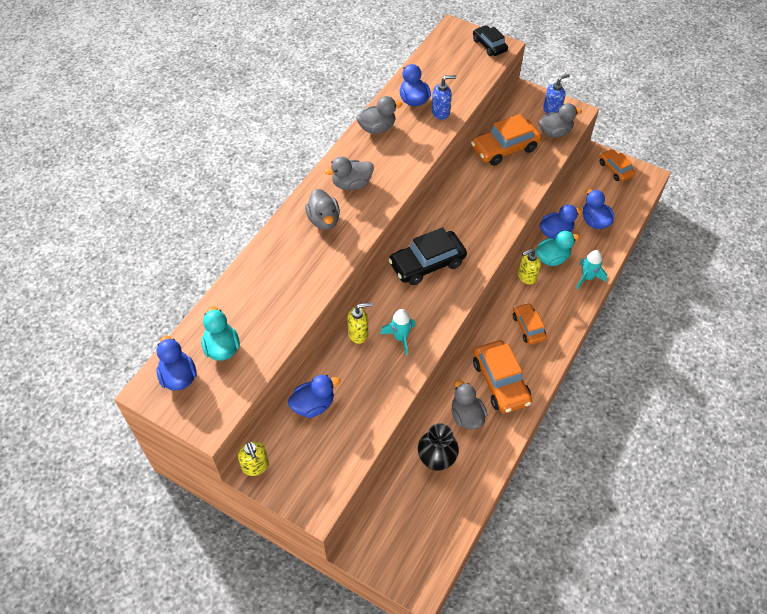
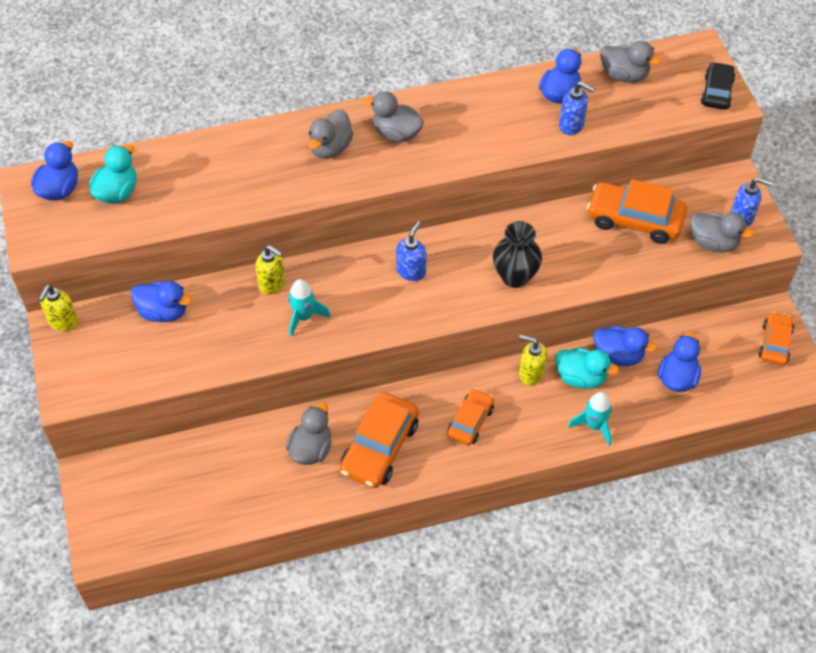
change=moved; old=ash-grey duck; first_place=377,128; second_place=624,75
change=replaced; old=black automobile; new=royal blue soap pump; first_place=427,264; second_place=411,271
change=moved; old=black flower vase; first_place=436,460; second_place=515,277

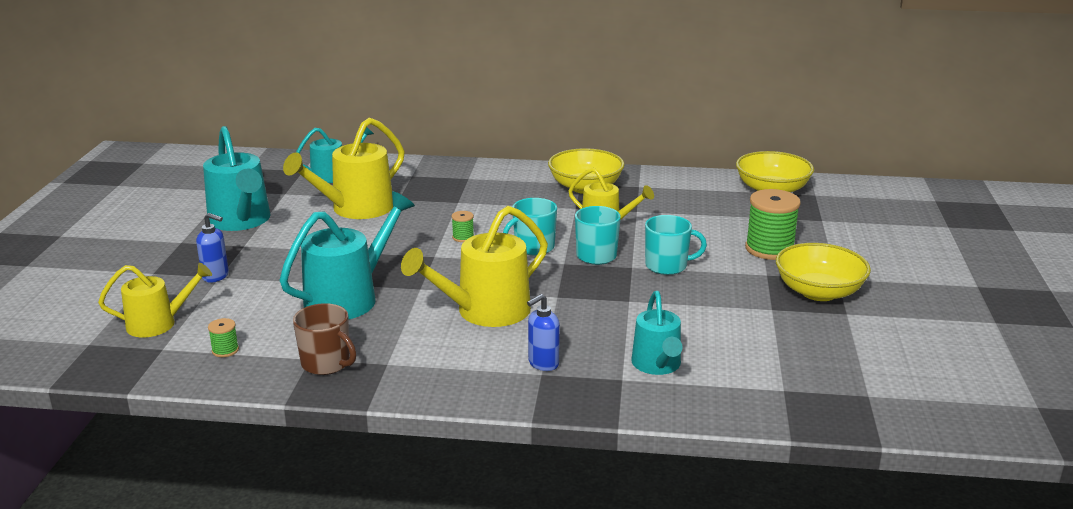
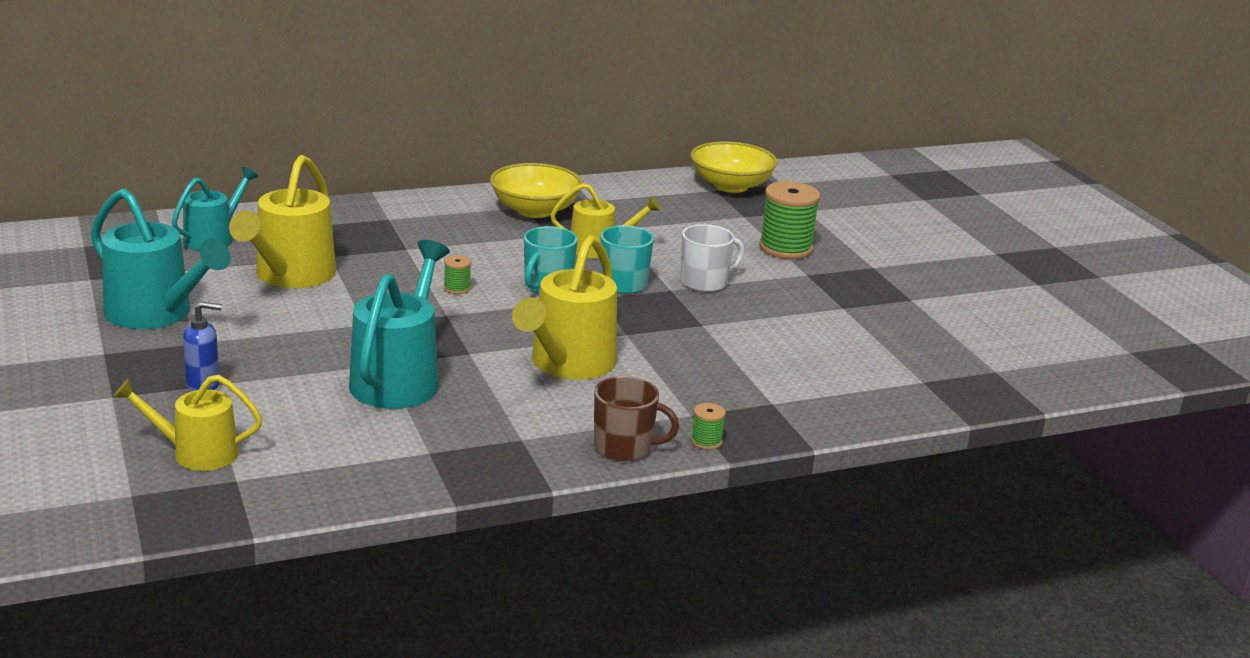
change=recoloured; old=turquoise mug; new=white mug; first_place=667,266; second_place=705,282
change=removed; old=golden deep dish; first_place=818,292
change=turned; old=golden watering can; first_place=158,323; second_place=196,453; degrees=-135
change=removed; old=turquoise watering can; first_place=657,365
change=removed; old=royal blue soap pump; first_place=543,364
change=moved; old=russet mug; first_place=326,363; second_place=624,448
change=moved; old=leaf-green spool; first_place=225,350; second_place=706,441

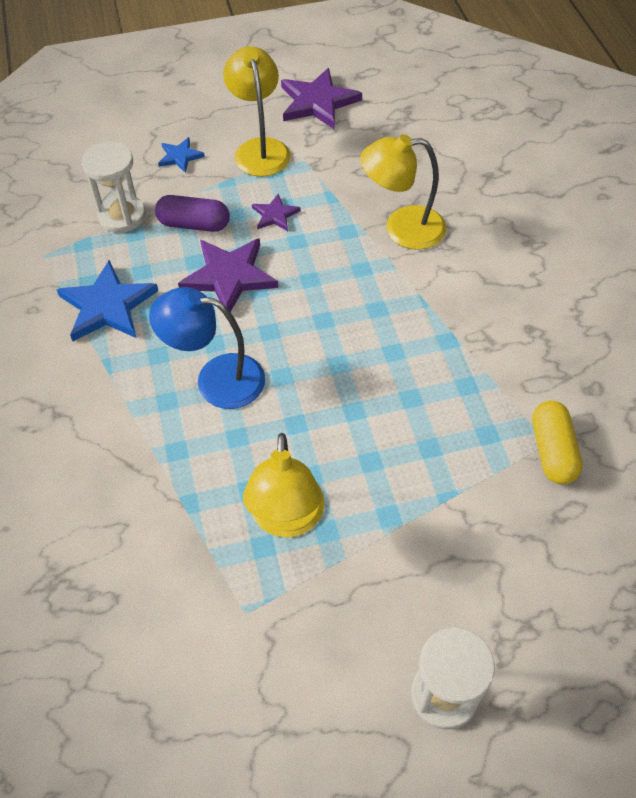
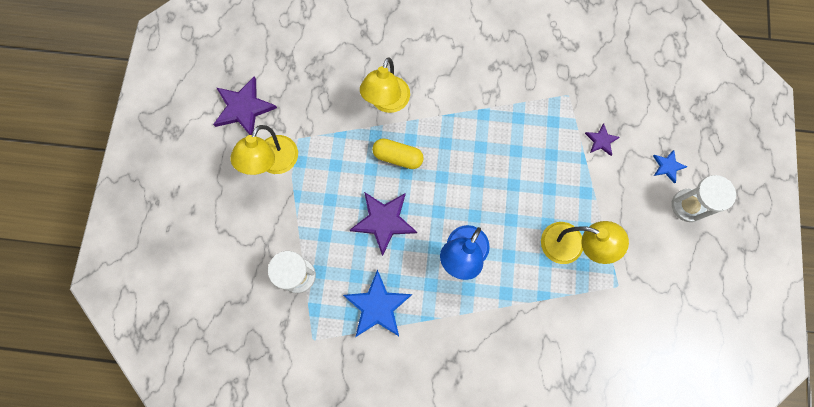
change=turned; old=golden lamp; first_place=260,149; second_place=273,163; degrees=-75
change=moved; old=royal blue star; first_place=180,156; second_place=667,166
change=moved; old=royal purple star; first_place=275,215; second_place=601,141
change=removed; old=royal purple capsule; first_place=194,224
change=moved; old=golden capsule; first_place=552,451; second_place=398,157

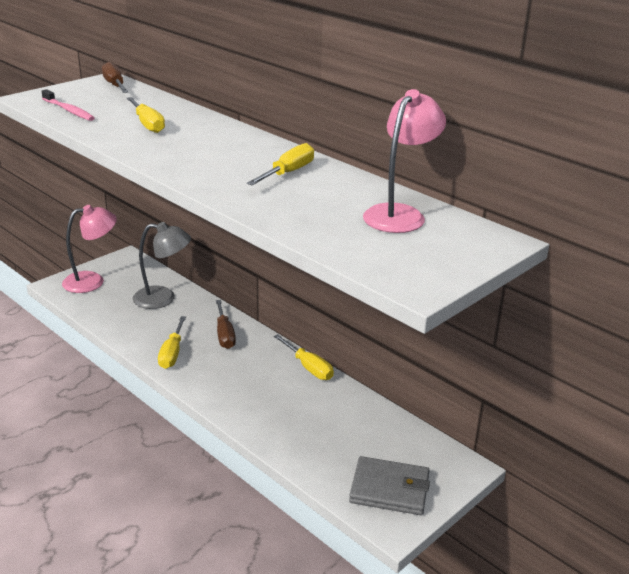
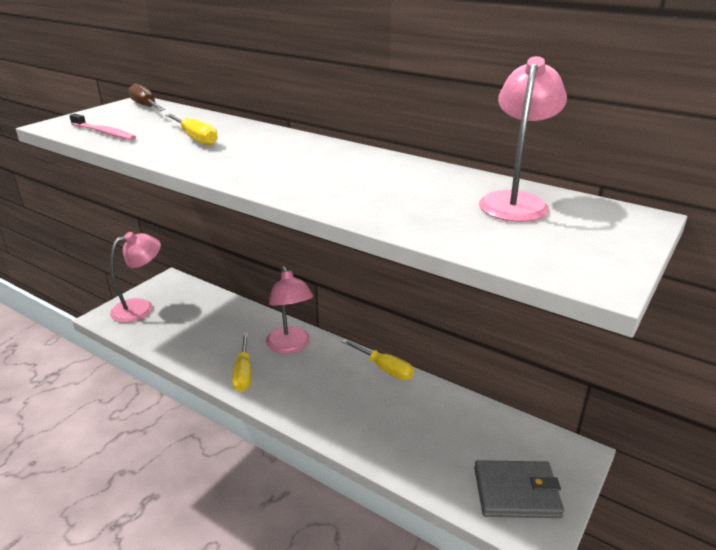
change=removed; old=golden hand screwdriver; first_place=288,172
change=removed; old=ash-grey lamp; first_place=163,298
change=replaced; old=russet hand screwdriver; new=pink lamp; first_place=224,335; second_place=290,346

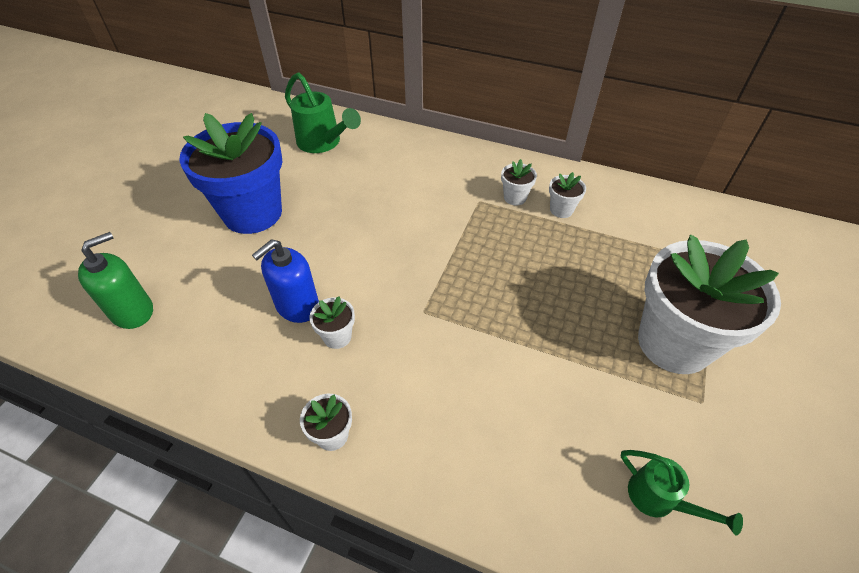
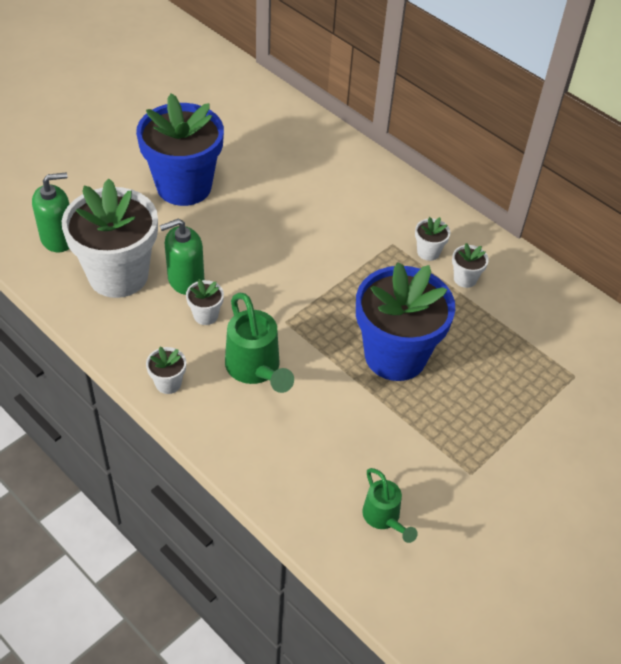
change=moved; old=leaf-green watering can; first_place=323,143; second_place=256,369
change=moved; old=white potted plant; first_place=674,343; second_place=118,275
change=recoloured; old=royal blue soap pump; new=leaf-green soap pump; first_place=297,306; second_place=185,280
change=added; new=royal blue potted plant; second_place=395,356

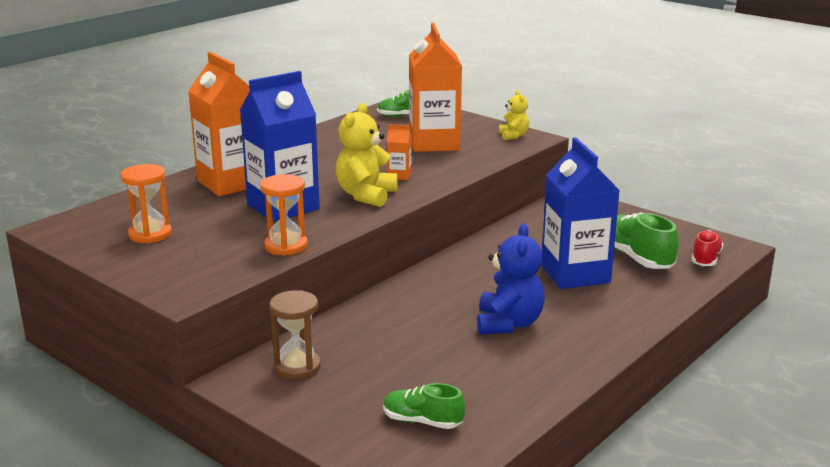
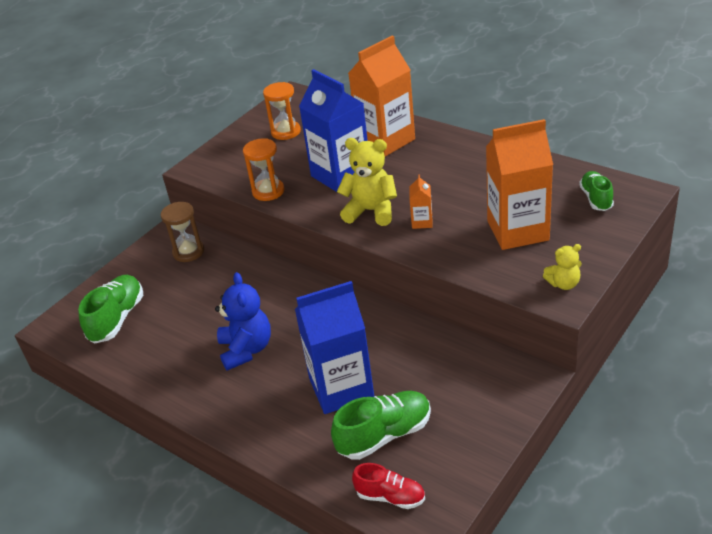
change=turned; old=royal blue stuffed bear; first_place=508,323; second_place=246,349; degrees=-105
change=resized; old=leaf-green shoe; first_place=422,421; second_place=117,319; factor=1.57

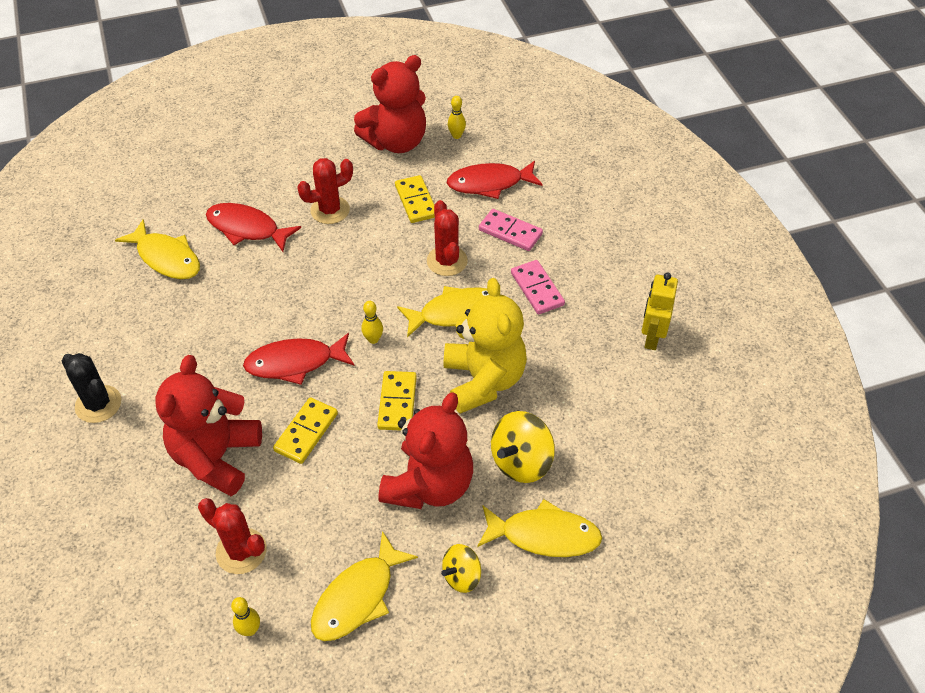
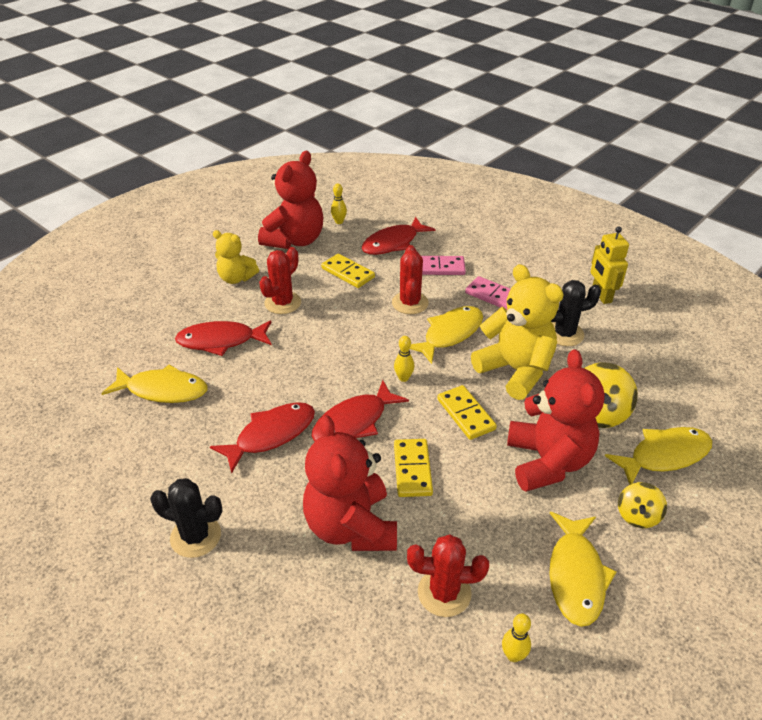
change=turned; old=scarlet prickly plant; first_place=447,261; second_place=410,303; degrees=45
change=added; new=golden stuffed bear; second_place=236,278
change=added; new=black prickly plant; second_place=564,334
change=added; new=scarlet fish figure; second_place=271,435

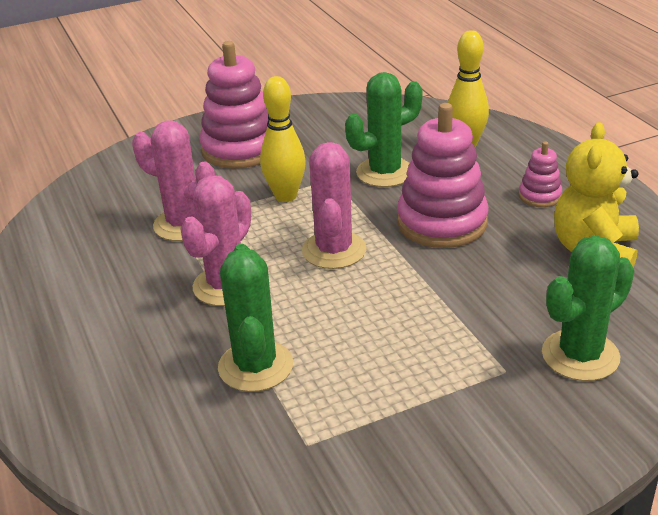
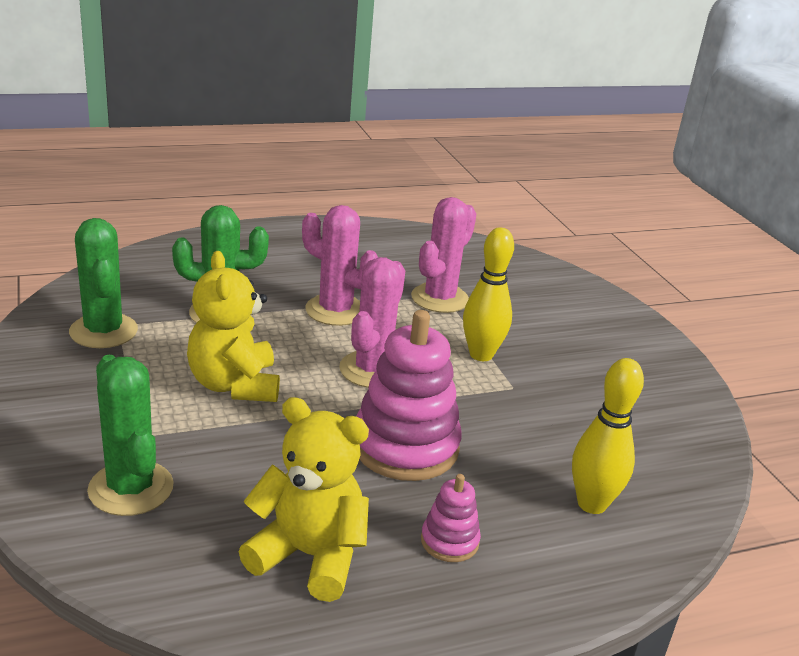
change=removed; old=pink ring stacker; first_place=240,149
change=moved; old=leaf-green prickly plant; first_place=385,172; second_place=103,331
change=turned; old=pink prickly plant; first_place=334,250; second_place=372,370; degrees=-75
change=added; new=golden stuffed bear; second_place=234,385

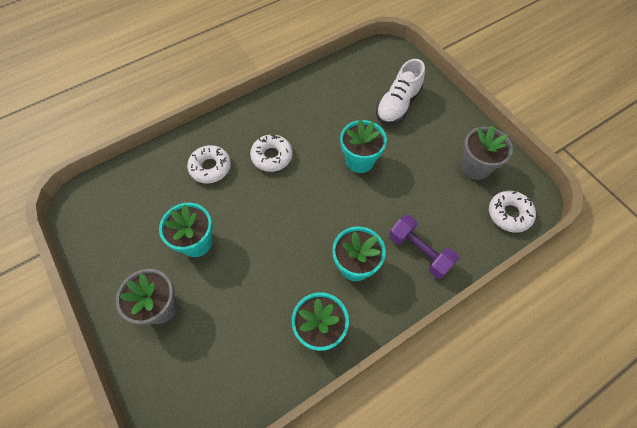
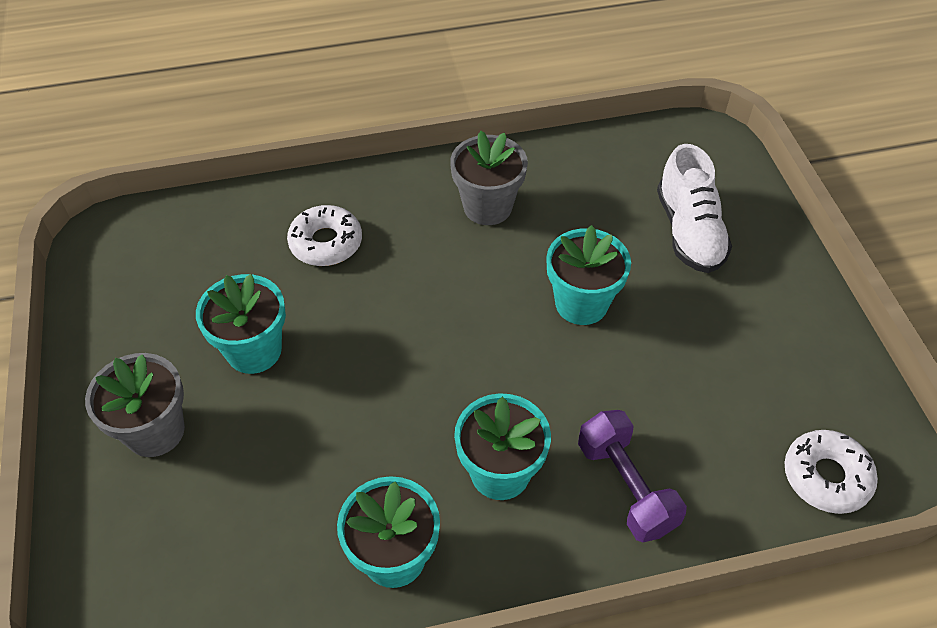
change=turned; old=white shoe; first_place=398,105; second_place=689,231; degrees=-60
change=moved; old=ash-grey potted plant; first_place=475,167; second_place=487,207
change=removed; old=white donut; first_place=272,156

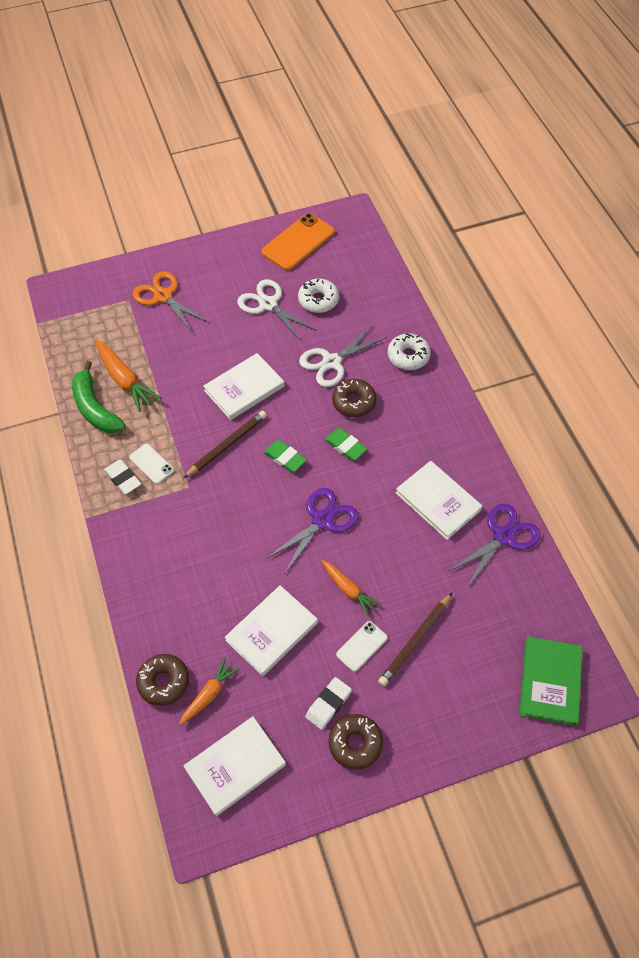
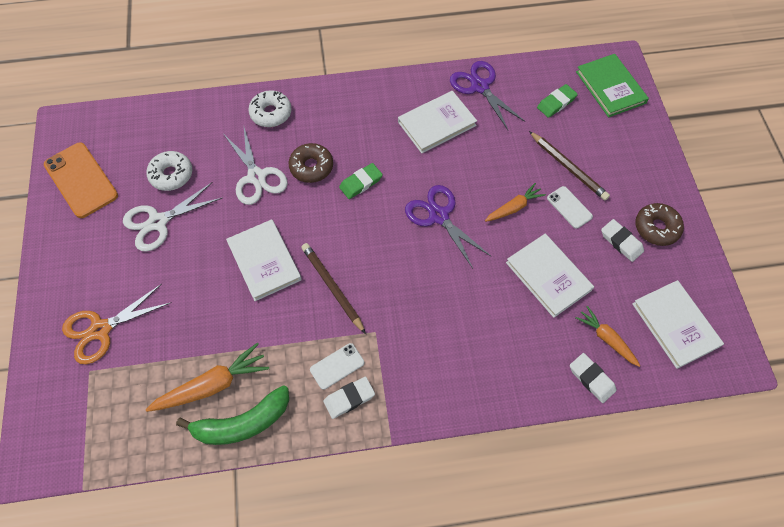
change=moved; old=leaf-green gum eraser; first_place=285,458; second_place=556,103
change=turned; old=leaf-green hardback; first_place=550,682; second_place=610,87; degrees=45
change=replaced; old=russet donut; new=white gum eraser; first_place=164,682; second_place=591,379

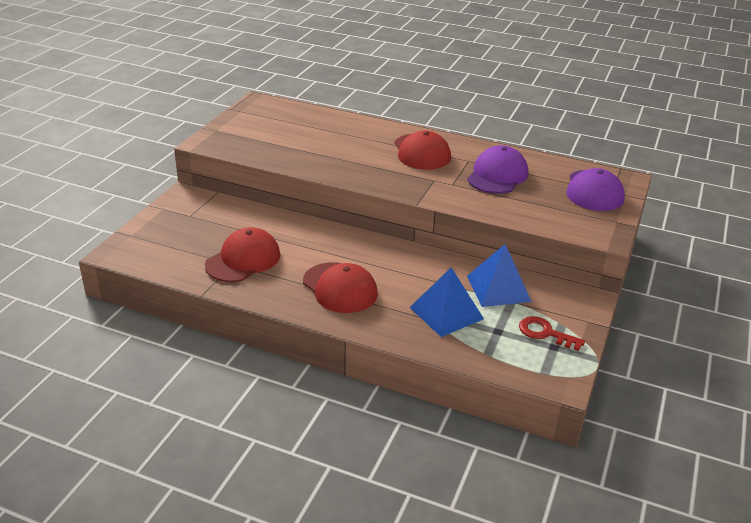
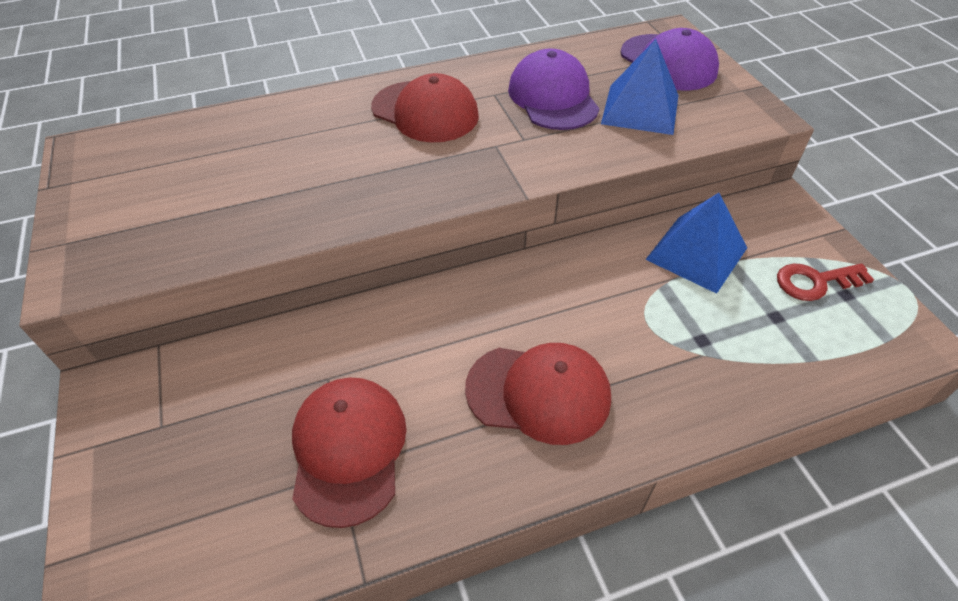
change=moved; old=royal blue solid pyramid; first_place=446,313; second_place=640,109

